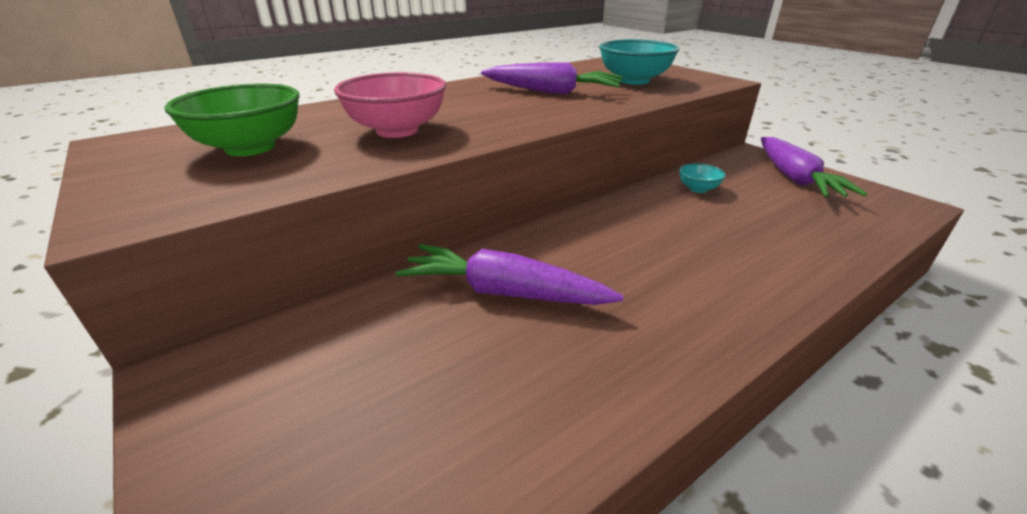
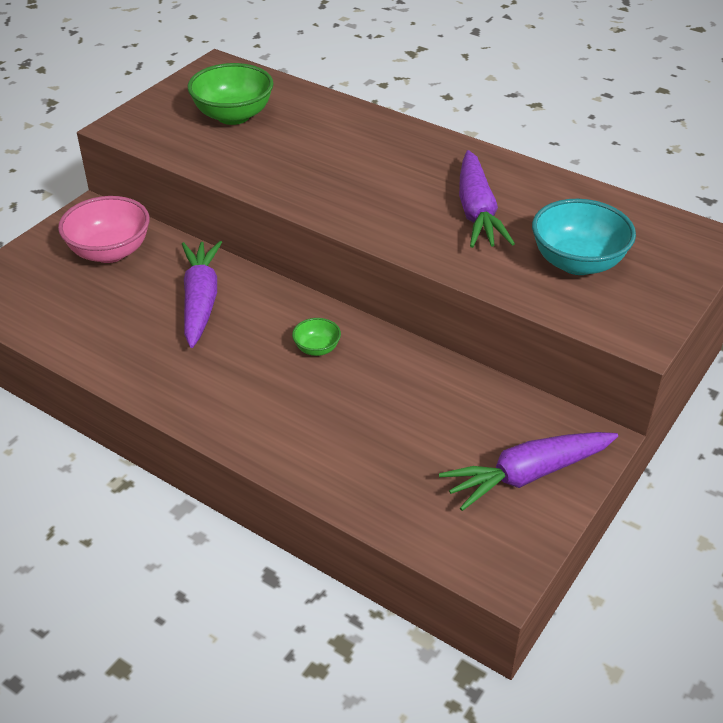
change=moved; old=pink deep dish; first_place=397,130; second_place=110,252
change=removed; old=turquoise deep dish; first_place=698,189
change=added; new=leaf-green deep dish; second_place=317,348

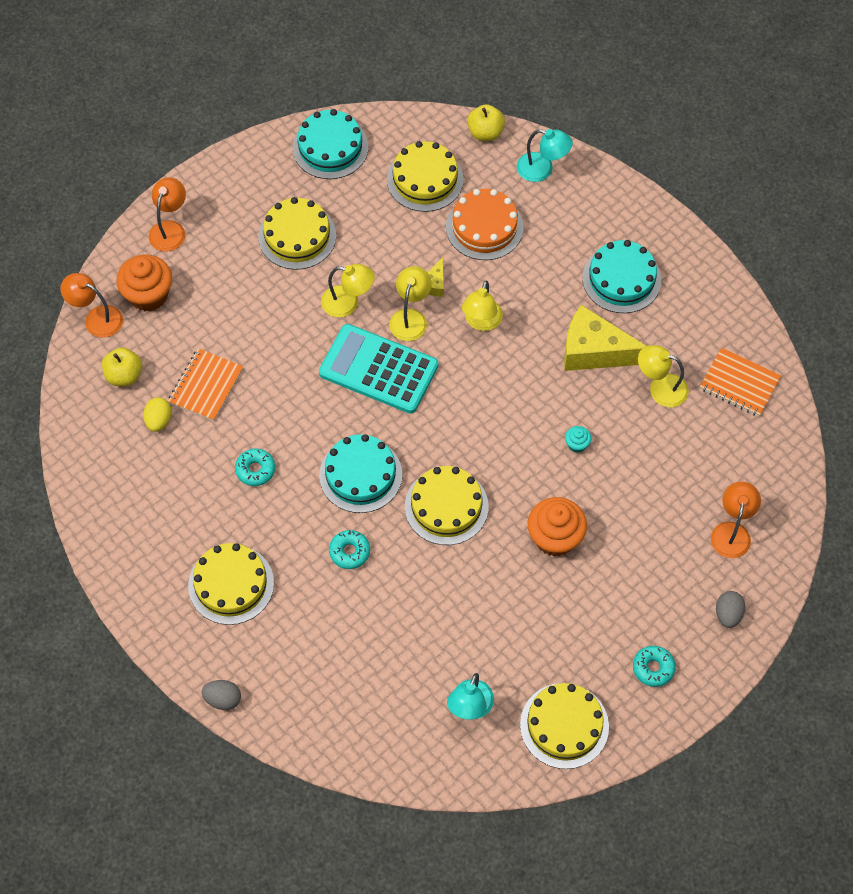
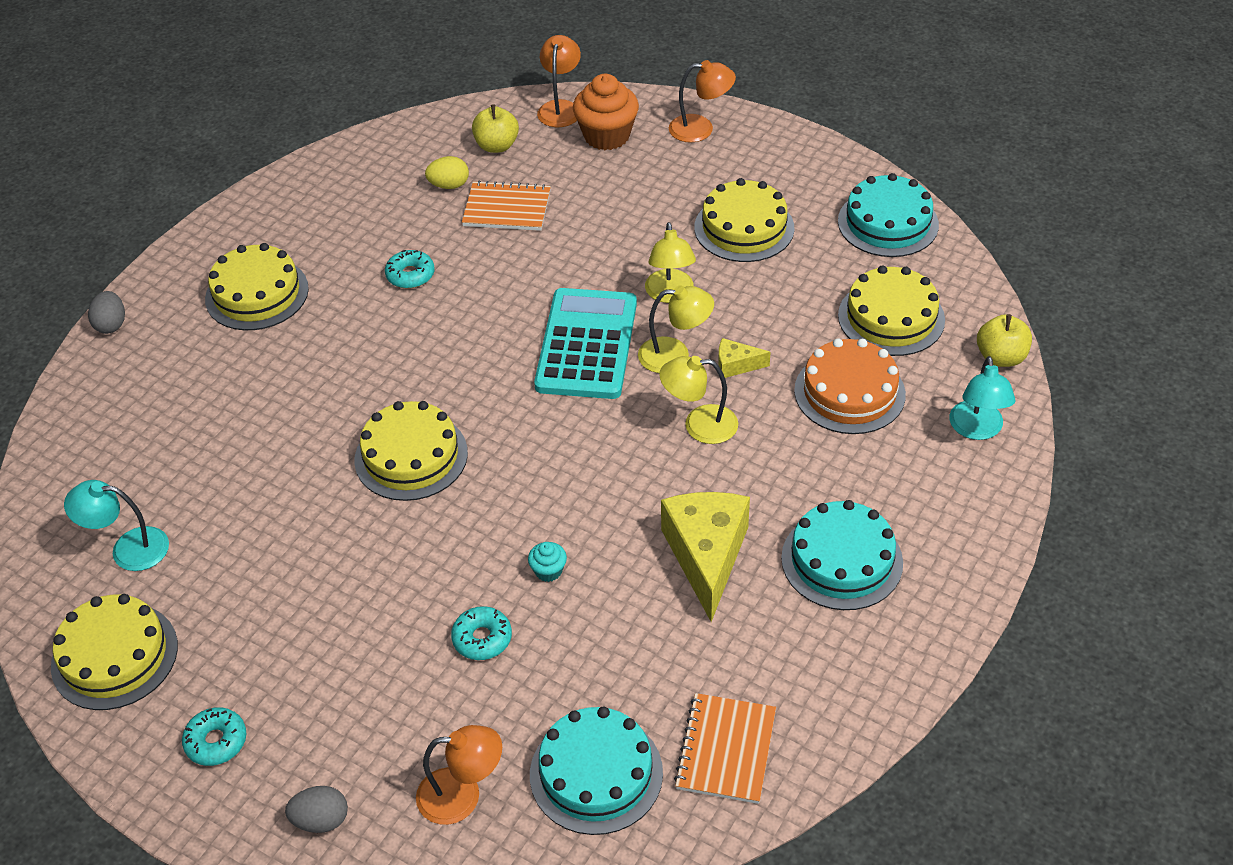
change=removed; old=golden lamp; first_place=660,388
change=moved; old=turquoise gateau; first_place=360,475; second_place=596,773
change=removed; old=bright orange muffin; first_place=555,538
change=moved; old=turquoise donut; first_place=349,552; second_place=482,639

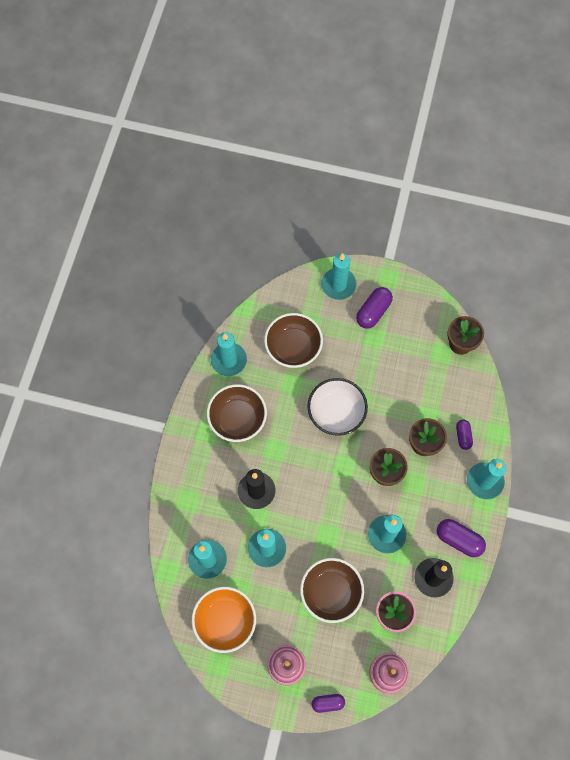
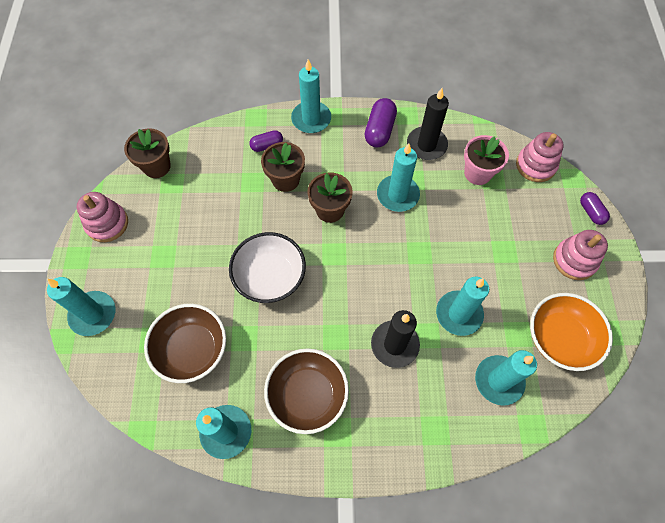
change=removed; old=royal purple capsule; first_place=373,312
change=removed; old=russet deep dish; first_place=331,592
change=added; new=pink ring stacker; second_place=107,224

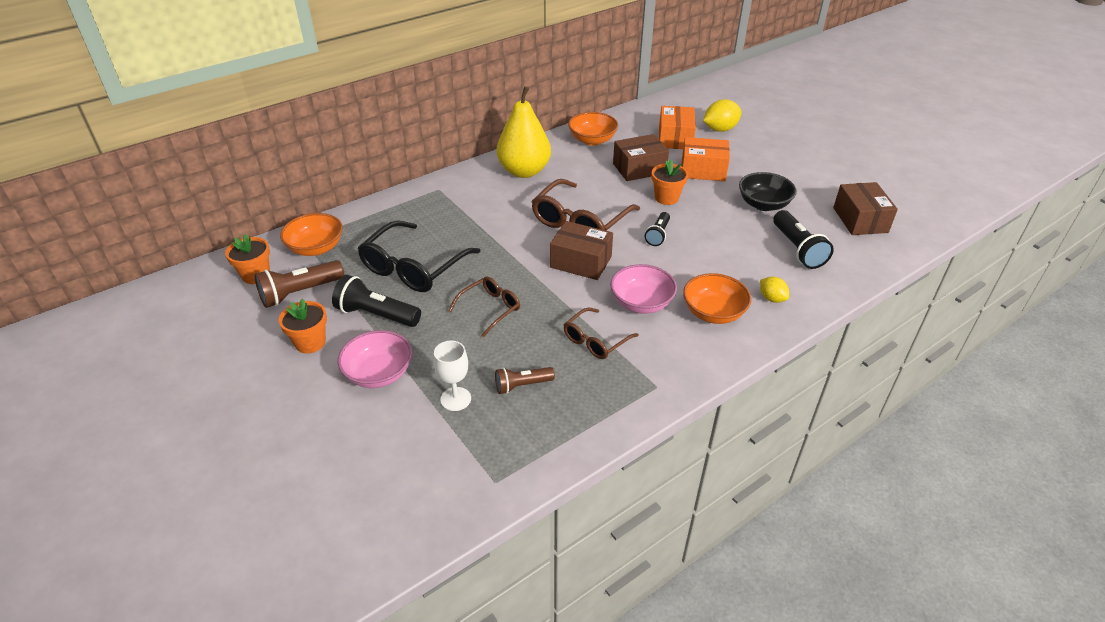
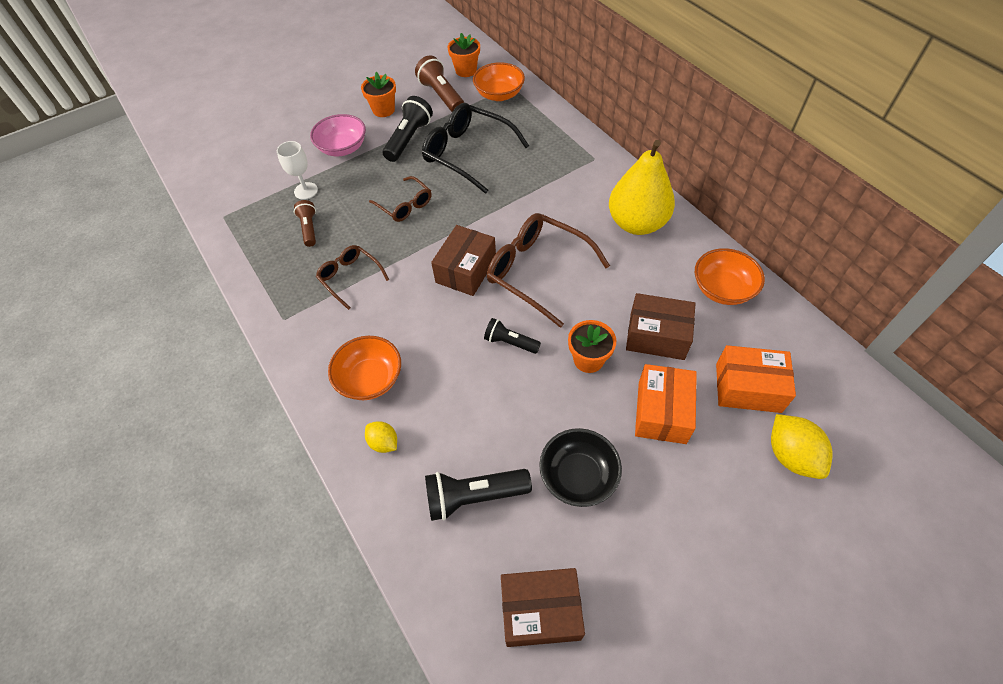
change=turned; old=russet package; first_place=639,168; second_place=657,336; degrees=-60
change=removed; old=pink deep dish; first_place=641,303
change=turned; old=golden toy lemon; first_place=771,298; second_place=384,442; degrees=75

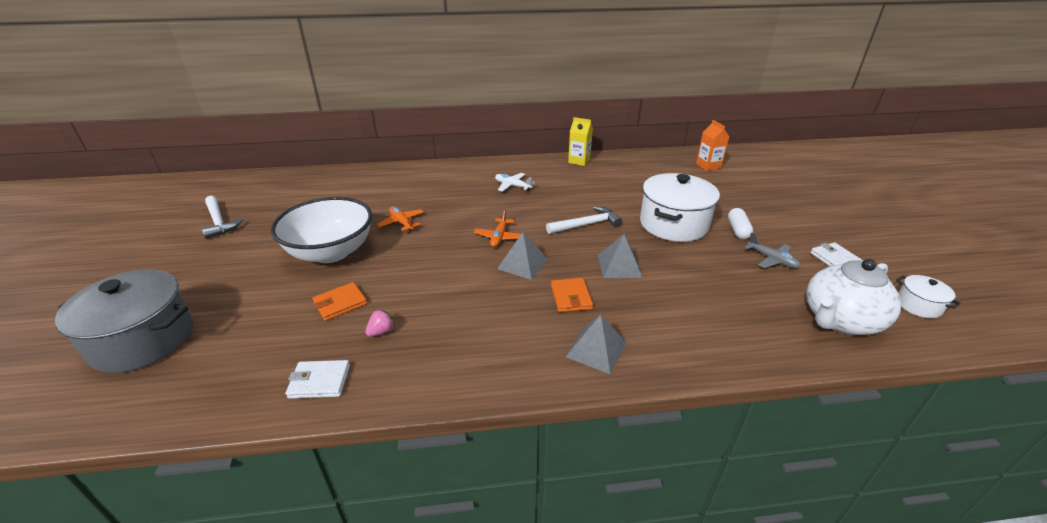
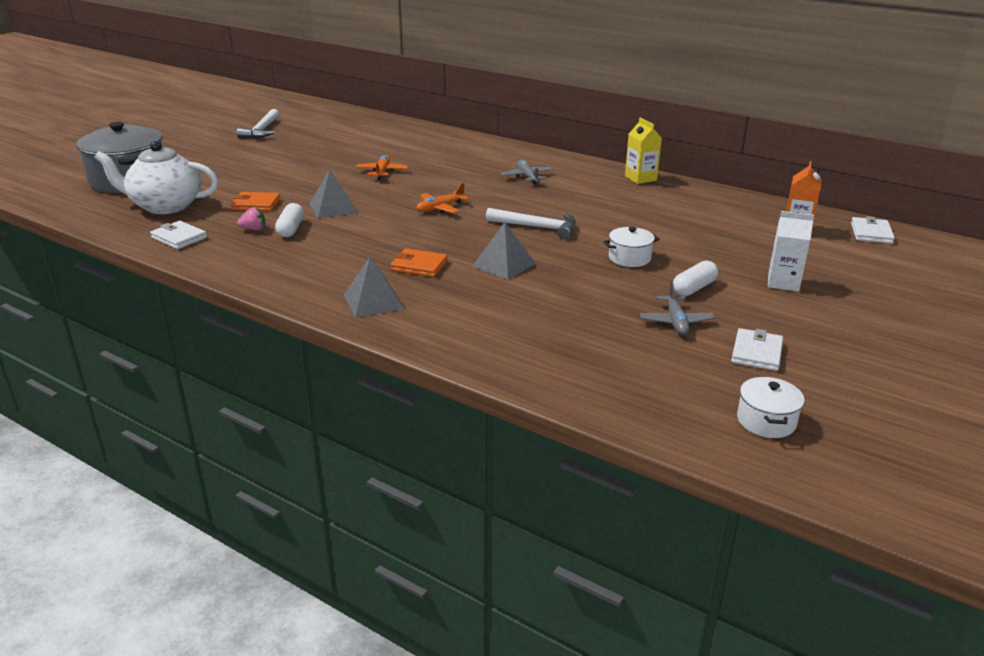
change=recoloured; old=white aeroplane; new=ash-grey aeroplane; first_place=512,186; second_place=527,177
change=resized; old=white stockpot; first_place=673,224; second_place=629,258; factor=0.47
change=removed; old=white deep dish; first_place=331,252
change=moved; old=ash-grey solid pyramid; first_place=523,264; second_place=333,208
change=moved; old=white china teapot; first_place=840,320; second_place=165,206
change=turned; old=bright orange wallet; first_place=571,297; second_place=419,266; degrees=75
change=added; new=white capsule; second_place=291,229
change=added; new=white carton; second_place=783,282
change=added; new=white wallet; second_place=871,233

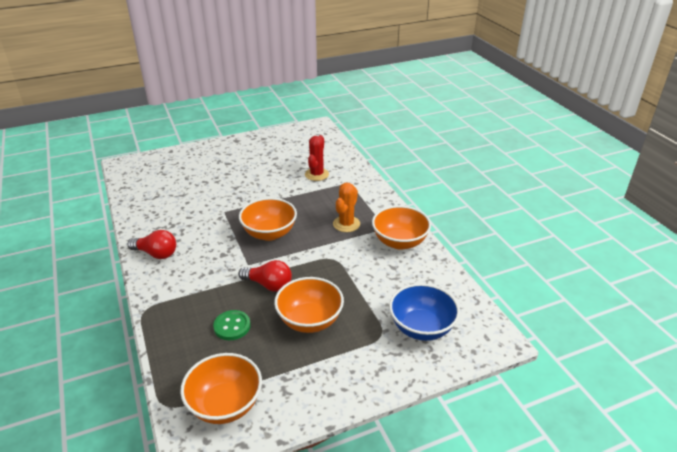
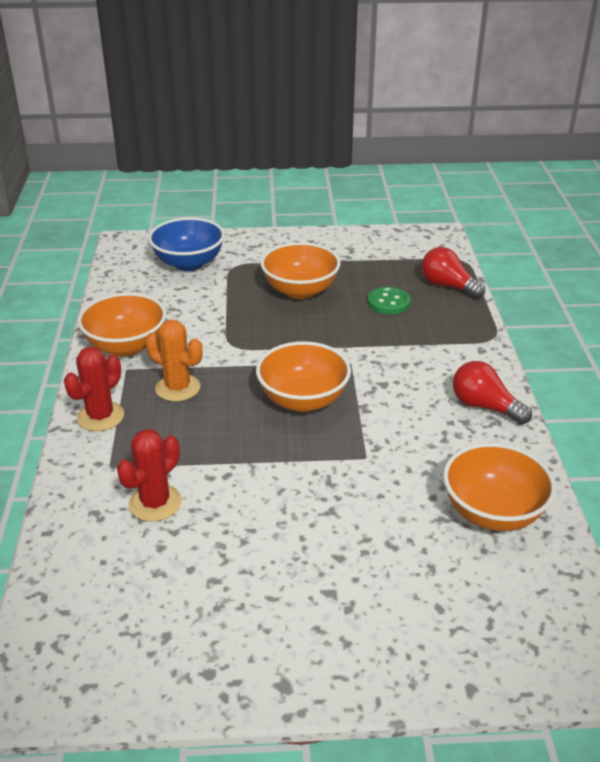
change=turned; old=bright orange prickly plant; first_place=346,224; second_place=178,388; degrees=75
change=moved; old=scarlet lightbulb; first_place=269,285; second_place=448,286
change=moved; old=bright orange deep dish; first_place=225,405; second_place=493,512
change=added; new=scarlet prickly plant; second_place=100,417

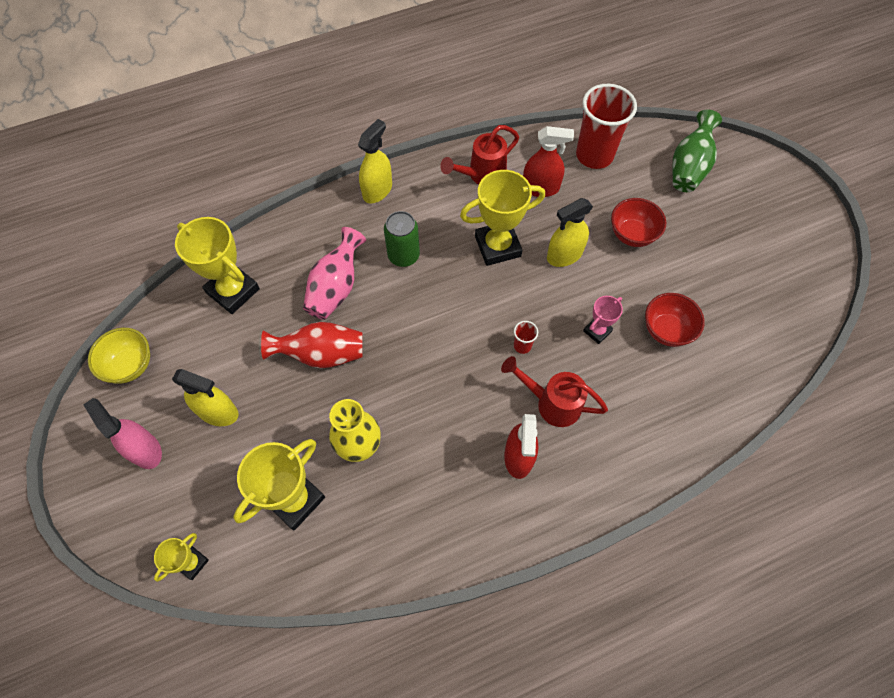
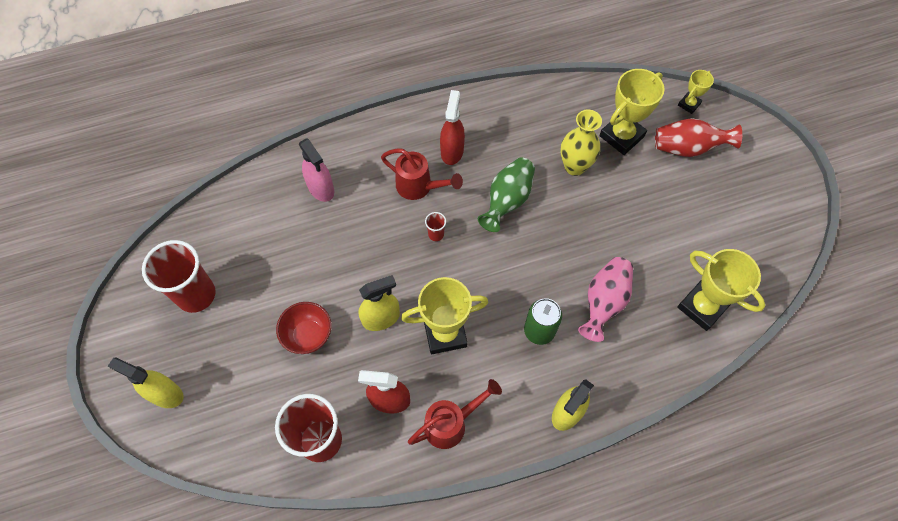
change=moved; old=leaf-green flower vase; first_place=689,167; second_place=507,200
change=removed; old=scarlet deep dish; first_place=666,330
change=removed; old=pink prize cup; first_place=597,331
change=moved; old=scarlet flower vase; first_place=321,354; second_place=688,148
change=removed; old=golden deep dish; first_place=130,365
change=moved; old=golden spray bottle; first_place=218,412; second_place=165,394
change=moved; old=pink spray bottle; first_place=145,450; second_place=321,188
change=added; new=scarlet beaker; second_place=196,295

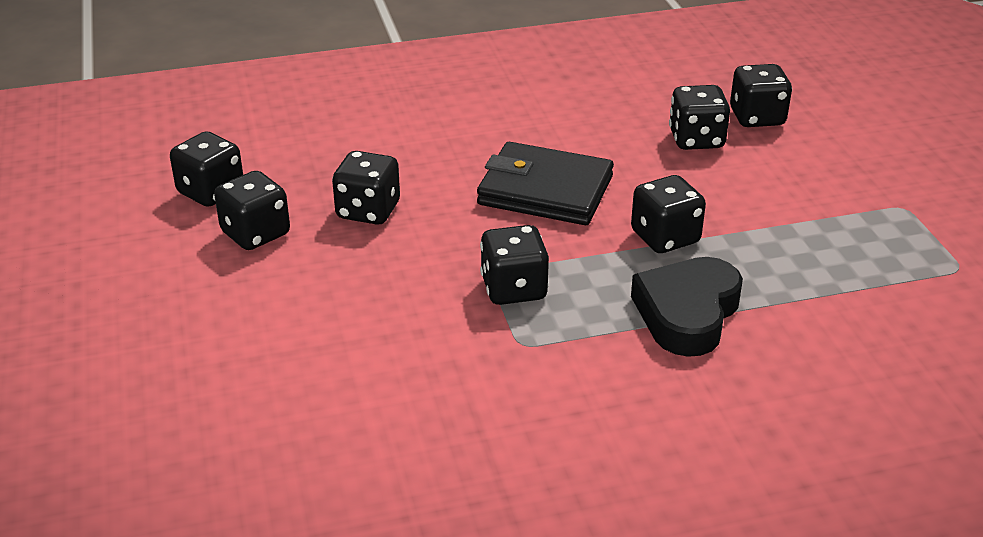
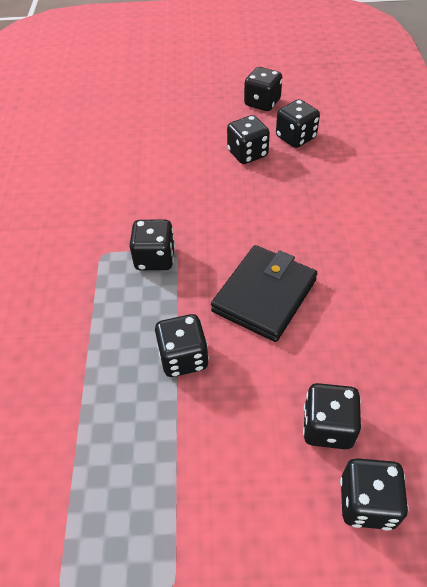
change=moved; old=black die; first_place=368,211; second_place=262,103
change=removed; old=black love heart; first_place=687,313

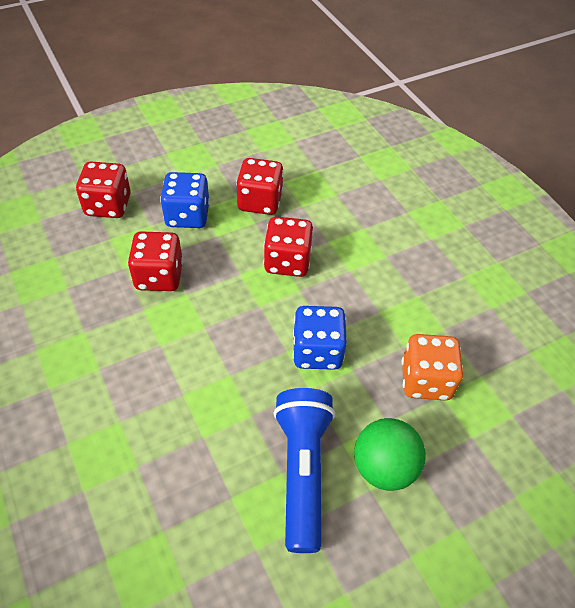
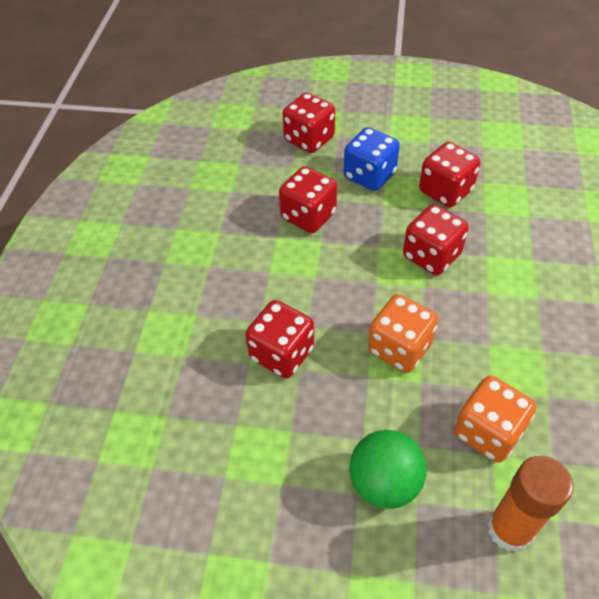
change=recoloured; old=royal blue die; new=bright orange die; first_place=317,351; second_place=399,348
change=removed; old=royal blue torch; first_place=302,471
change=added; new=scarlet die; second_place=282,353
change=added; new=bright orange glue stick; second_place=509,529

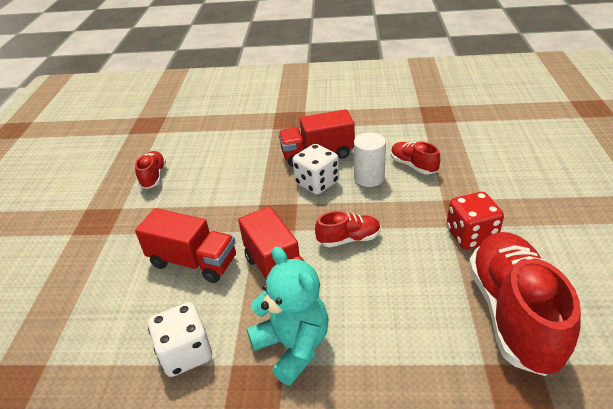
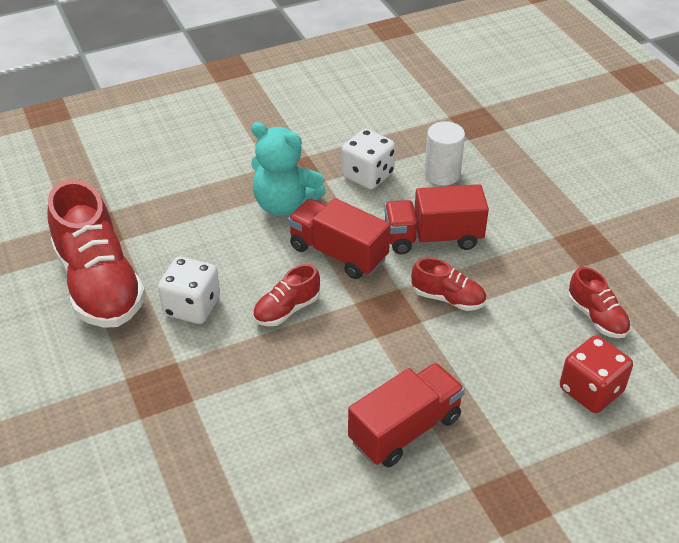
change=moved; old=white cylinder shape; first_place=369,178; second_place=442,174
change=moved; old=scarlet shoe; first_place=413,166; second_place=448,298
change=moved; old=white die; first_place=317,183; second_place=192,307
change=moved; old=scarlet die; first_place=471,235; second_place=590,390

